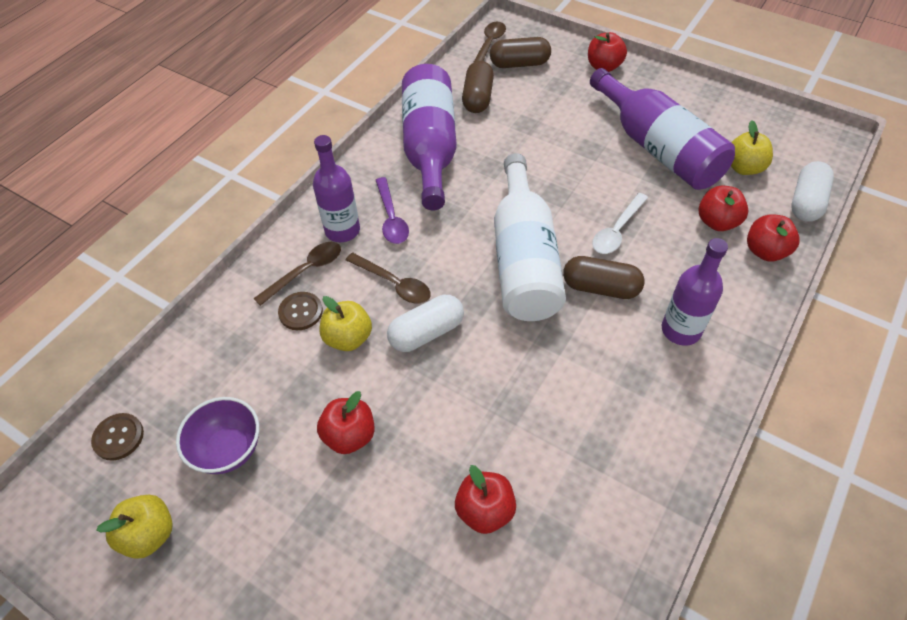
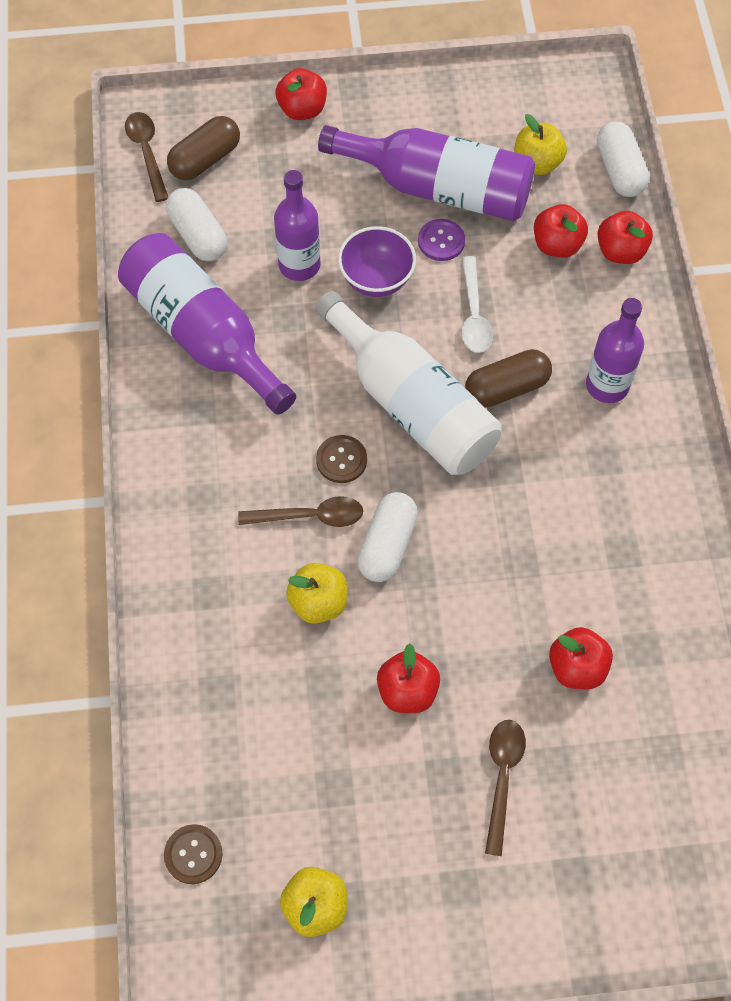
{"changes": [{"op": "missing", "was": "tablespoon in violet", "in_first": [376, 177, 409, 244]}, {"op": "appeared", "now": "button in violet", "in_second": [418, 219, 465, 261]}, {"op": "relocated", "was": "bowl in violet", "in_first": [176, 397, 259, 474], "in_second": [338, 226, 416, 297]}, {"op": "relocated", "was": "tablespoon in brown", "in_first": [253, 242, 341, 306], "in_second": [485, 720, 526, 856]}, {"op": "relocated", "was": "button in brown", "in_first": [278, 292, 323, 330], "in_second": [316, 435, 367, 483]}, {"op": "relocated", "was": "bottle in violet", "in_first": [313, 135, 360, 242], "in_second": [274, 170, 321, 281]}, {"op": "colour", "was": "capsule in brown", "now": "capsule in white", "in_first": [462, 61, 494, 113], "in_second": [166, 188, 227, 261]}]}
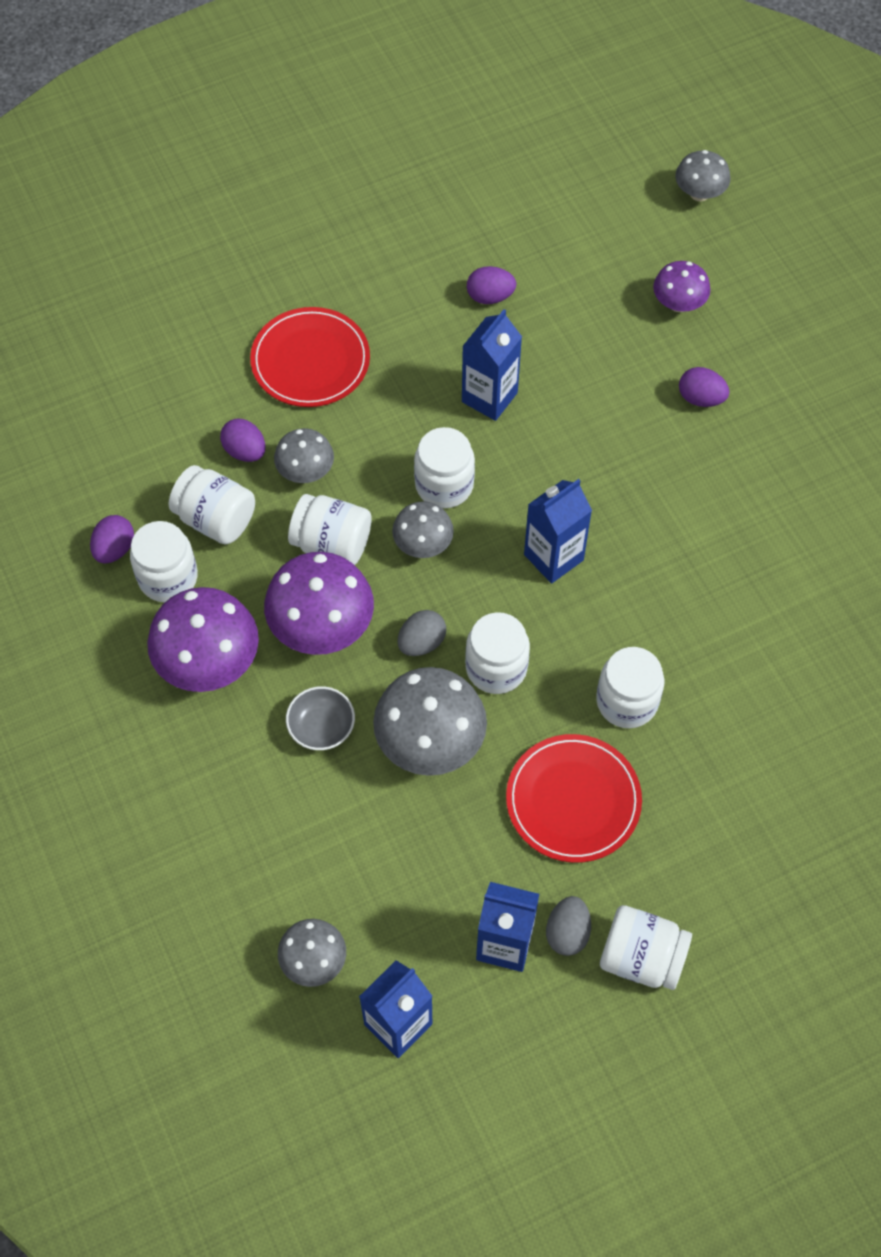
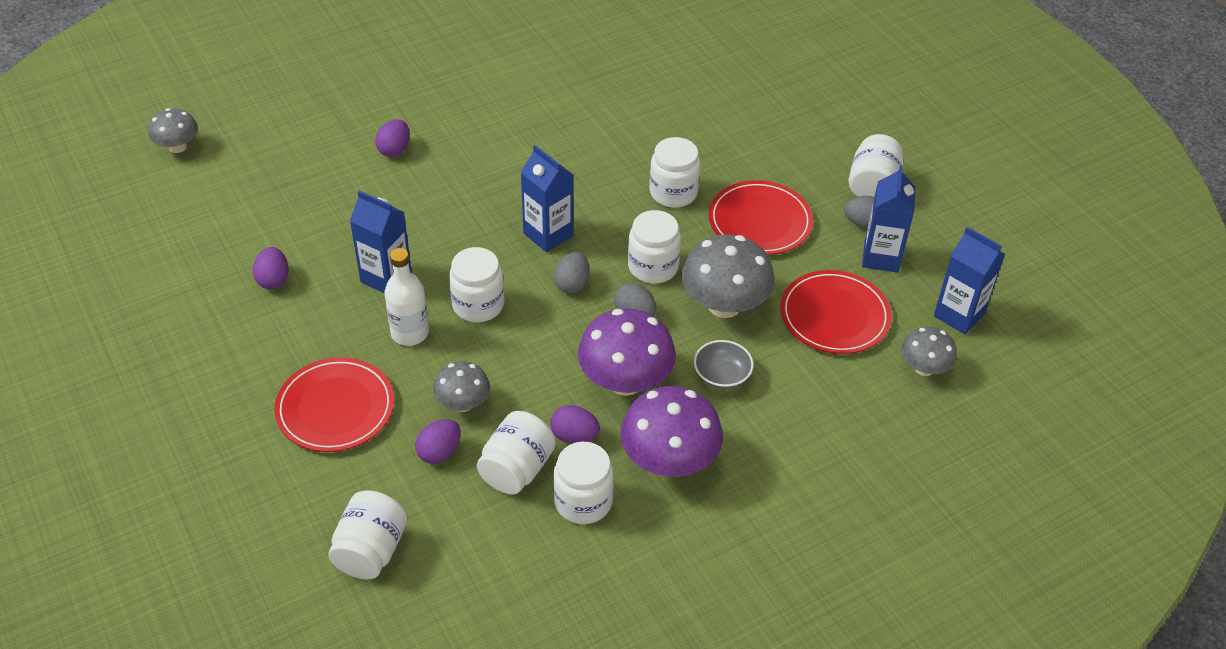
{"changes": [{"op": "missing", "was": "mushroom in ash-grey", "in_first": [392, 501, 454, 558]}, {"op": "missing", "was": "mushroom in violet", "in_first": [653, 261, 710, 312]}, {"op": "appeared", "now": "bottle in white", "in_second": [384, 248, 429, 346]}, {"op": "appeared", "now": "egg in ash-grey", "in_second": [554, 252, 590, 294]}, {"op": "appeared", "now": "dinner plate in crimson", "in_second": [780, 270, 891, 354]}, {"op": "relocated", "was": "egg in violet", "in_first": [90, 515, 134, 564], "in_second": [550, 405, 600, 444]}, {"op": "relocated", "was": "jar in white", "in_first": [288, 494, 372, 565], "in_second": [328, 490, 408, 579]}]}
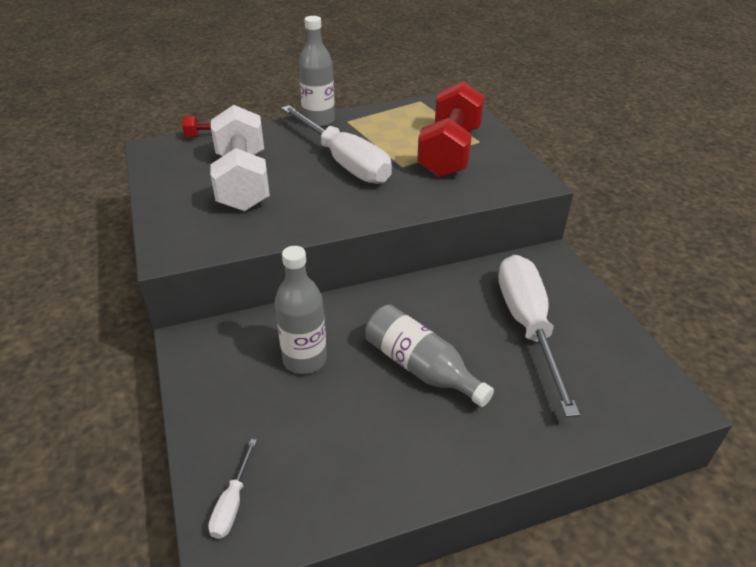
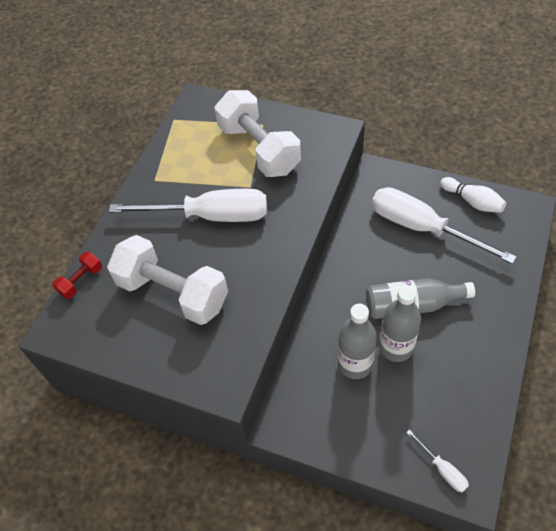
{"changes": [{"op": "appeared", "now": "bowling pin in white", "in_second": [440, 177, 506, 213]}, {"op": "relocated", "was": "bottle in ash-grey", "in_first": [298, 16, 335, 127], "in_second": [379, 285, 421, 362]}, {"op": "colour", "was": "dumbbell in crimson", "now": "dumbbell in white", "in_first": [417, 81, 485, 178], "in_second": [214, 90, 301, 177]}]}
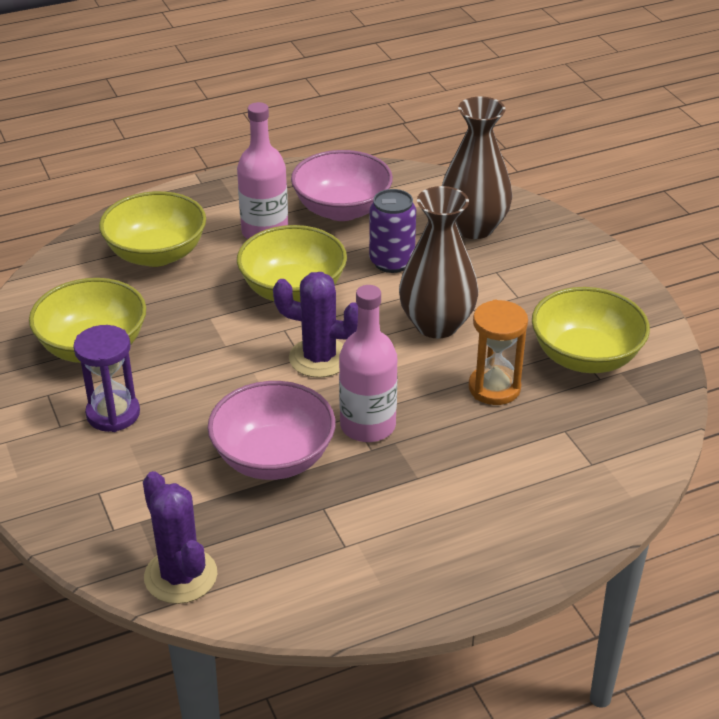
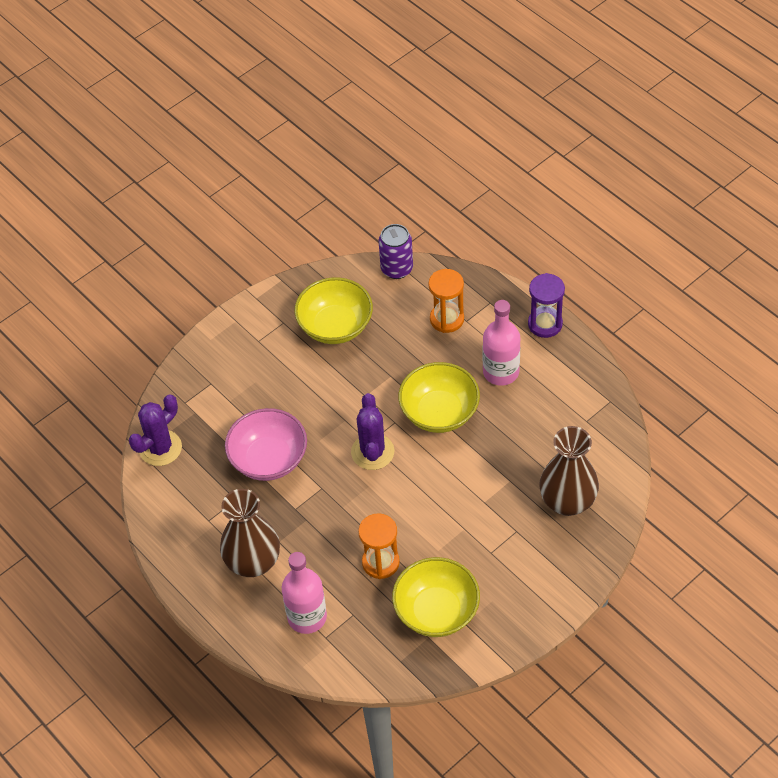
{"changes": [{"op": "missing", "was": "bowl in rosy", "in_first": [291, 150, 393, 221]}, {"op": "relocated", "was": "sandglass in violet", "in_first": [73, 325, 140, 432], "in_second": [528, 273, 565, 338]}, {"op": "relocated", "was": "bottle in rosy", "in_first": [339, 285, 397, 442], "in_second": [282, 552, 327, 634]}, {"op": "relocated", "was": "can in violet", "in_first": [369, 189, 416, 273], "in_second": [379, 224, 413, 279]}, {"op": "relocated", "was": "flower vase in brown", "in_first": [399, 186, 478, 338], "in_second": [220, 489, 280, 577]}, {"op": "exchanged", "was": "bowl in yellow", "now": "sandglass in orange-coloured", "in_first": [99, 191, 206, 267], "in_second": [428, 269, 464, 333]}]}
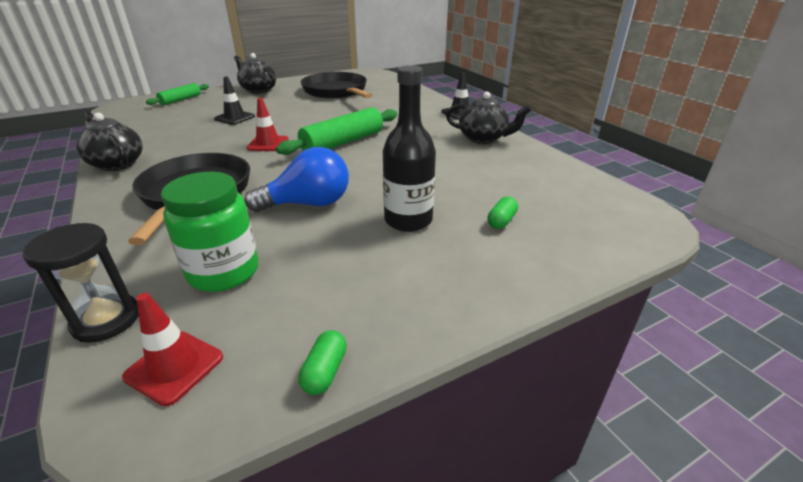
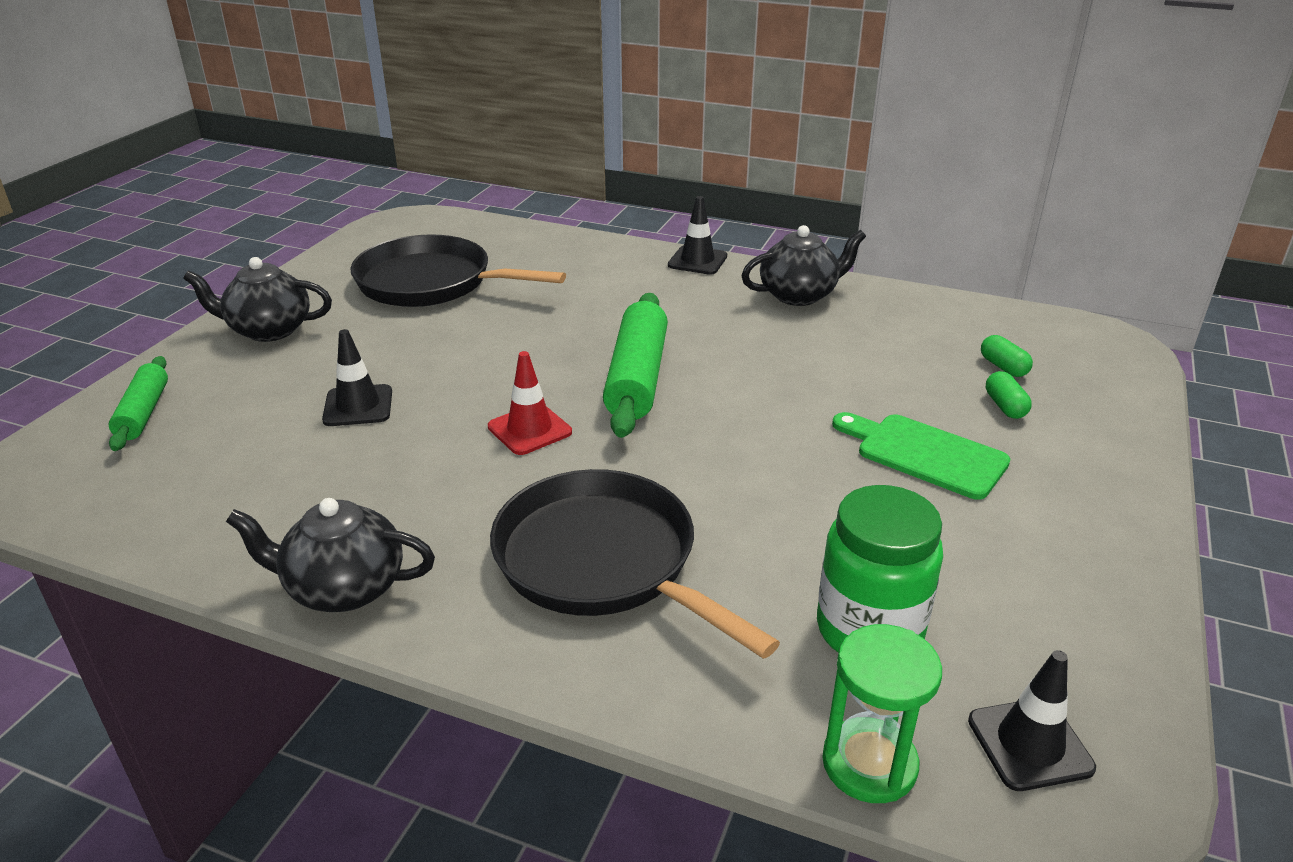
{"changes": [{"op": "missing", "was": "light bulb in blue", "in_first": [244, 147, 349, 212]}, {"op": "relocated", "was": "capsule in green", "in_first": [299, 330, 347, 395], "in_second": [981, 335, 1033, 377]}, {"op": "exchanged", "was": "bottle in black", "now": "bread board in green", "in_first": [383, 65, 436, 232], "in_second": [832, 412, 1010, 500]}, {"op": "colour", "was": "sandglass in black", "now": "sandglass in green", "in_first": [23, 223, 139, 343], "in_second": [822, 624, 942, 803]}, {"op": "colour", "was": "safety cone in crimson", "now": "safety cone in black", "in_first": [122, 293, 223, 406], "in_second": [968, 650, 1096, 791]}]}
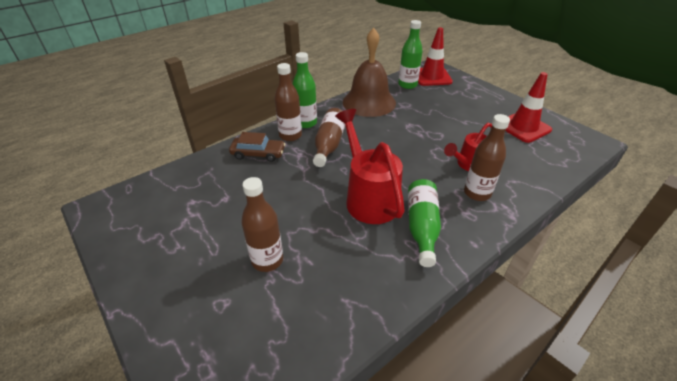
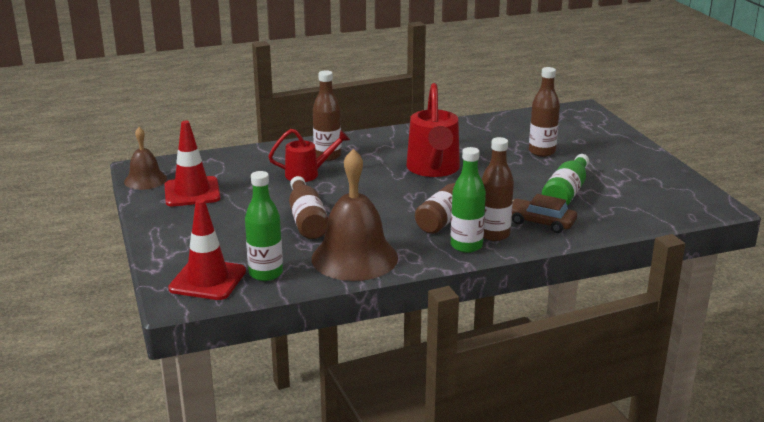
{"changes": [{"op": "appeared", "now": "school bell in brown", "in_second": [124, 127, 167, 190]}, {"op": "appeared", "now": "bottle in brown", "in_second": [289, 176, 328, 239]}, {"op": "relocated", "was": "bottle in green", "in_first": [408, 179, 441, 267], "in_second": [542, 154, 589, 206]}]}
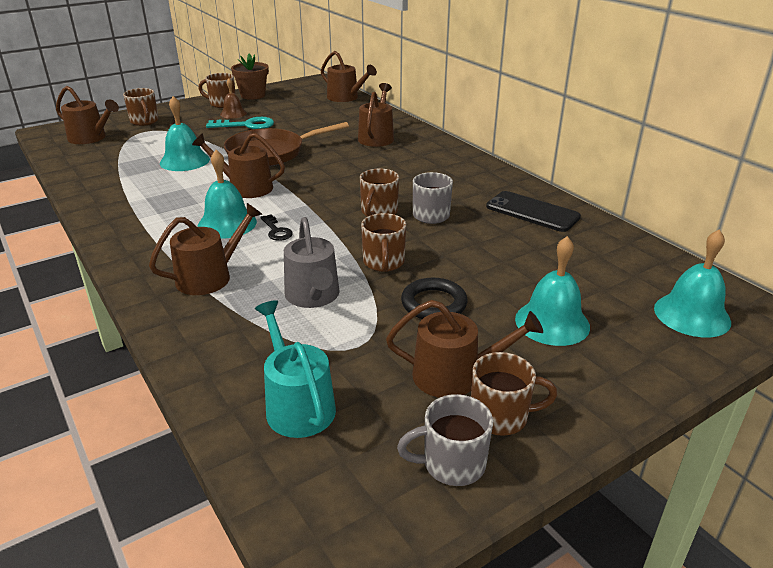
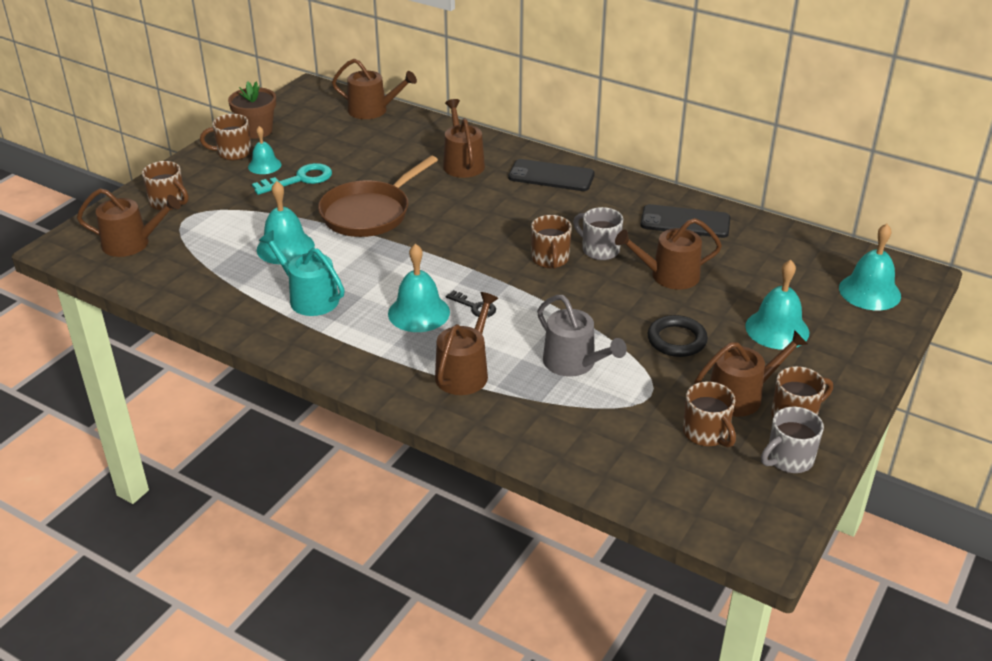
{"changes": [{"op": "appeared", "now": "smartphone in black", "in_second": [508, 159, 595, 191]}, {"op": "relocated", "was": "watering pot in brown", "in_first": [192, 133, 285, 198], "in_second": [615, 218, 722, 290]}, {"op": "relocated", "was": "watering pot in turquoise", "in_first": [255, 300, 336, 438], "in_second": [259, 230, 345, 316]}, {"op": "relocated", "was": "tea mug in brown", "in_first": [361, 213, 406, 272], "in_second": [683, 381, 736, 447]}, {"op": "colour", "was": "school bell in brown", "now": "school bell in turquoise", "in_first": [220, 79, 247, 119], "in_second": [248, 126, 281, 174]}]}
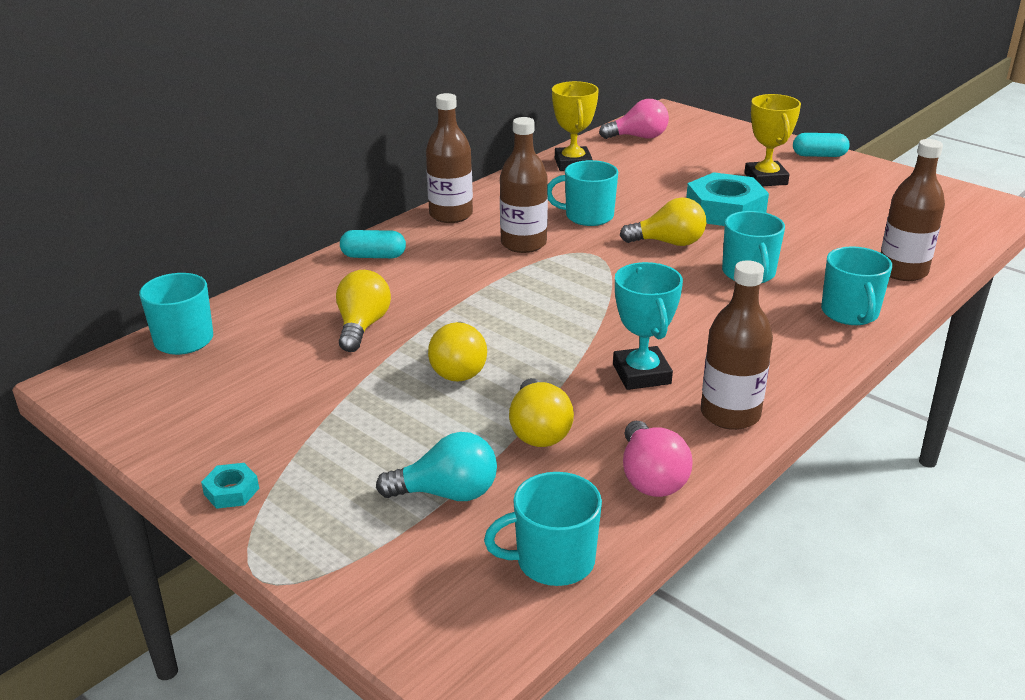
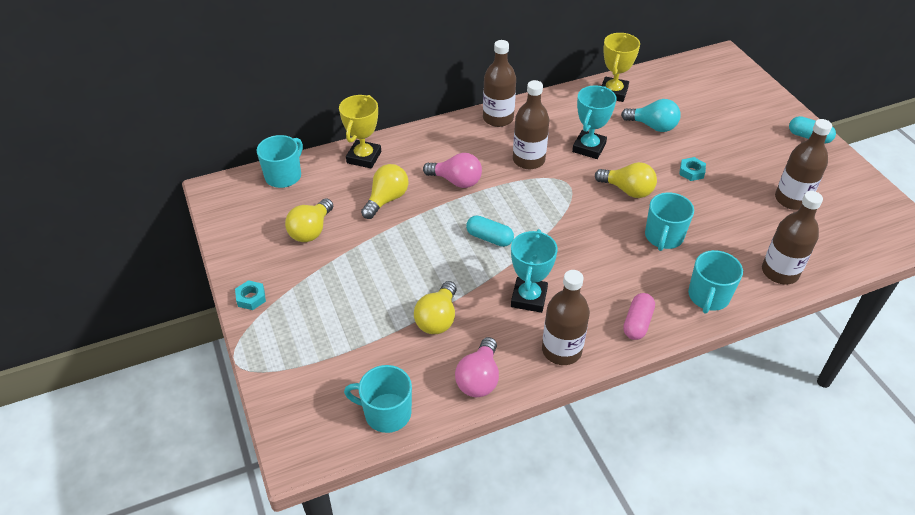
{"changes": [{"op": "appeared", "now": "capsule in rosy", "in_second": [623, 293, 655, 340]}, {"op": "appeared", "now": "bottle in brown", "in_second": [775, 119, 832, 210]}, {"op": "relocated", "was": "capsule in turquoise", "in_first": [340, 230, 406, 258], "in_second": [466, 215, 514, 247]}, {"op": "relocated", "was": "light bulb in turquoise", "in_first": [376, 432, 497, 501], "in_second": [621, 99, 681, 132]}, {"op": "relocated", "was": "light bulb in yellow", "in_first": [428, 322, 487, 382], "in_second": [285, 199, 333, 242]}, {"op": "relocated", "was": "light bulb in rosy", "in_first": [599, 99, 669, 139], "in_second": [423, 153, 482, 188]}, {"op": "relocated", "was": "award cup in yellow", "in_first": [744, 94, 801, 186], "in_second": [339, 95, 381, 169]}, {"op": "exchanged", "was": "tea mug in turquoise", "now": "award cup in turquoise", "in_first": [547, 160, 618, 226], "in_second": [572, 85, 616, 159]}, {"op": "size", "was": "hex nut in turquoise", "in_first": [686, 172, 769, 226], "in_second": [679, 157, 706, 181], "ratio": 0.45}]}
